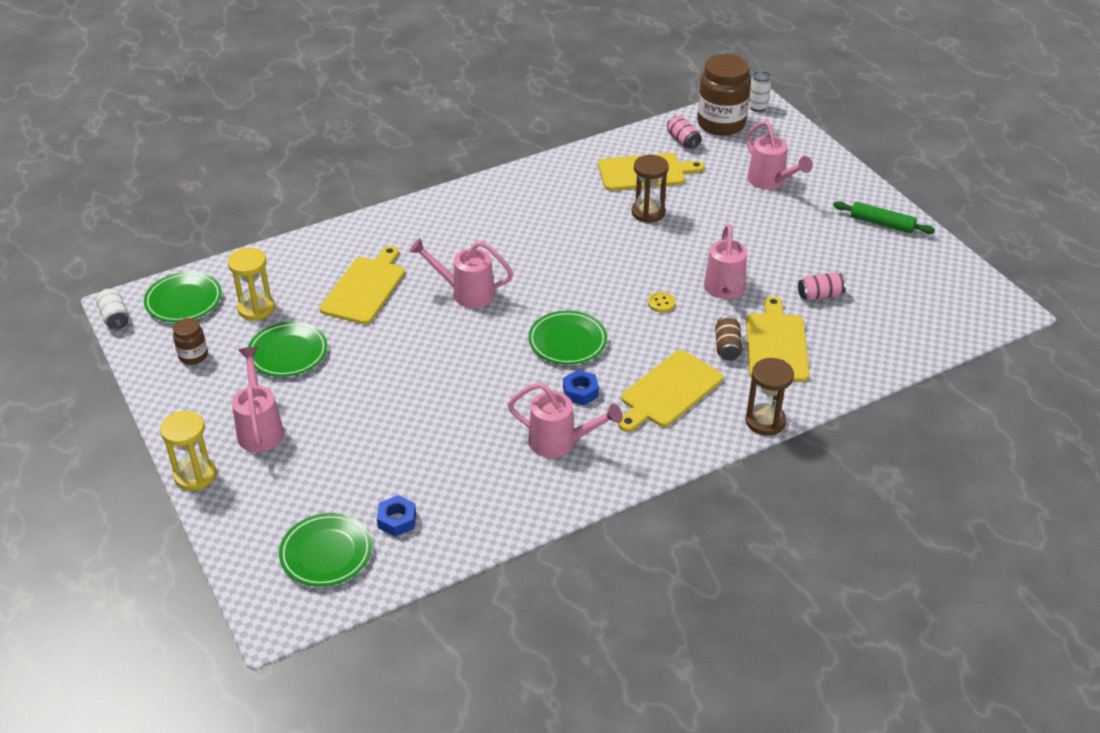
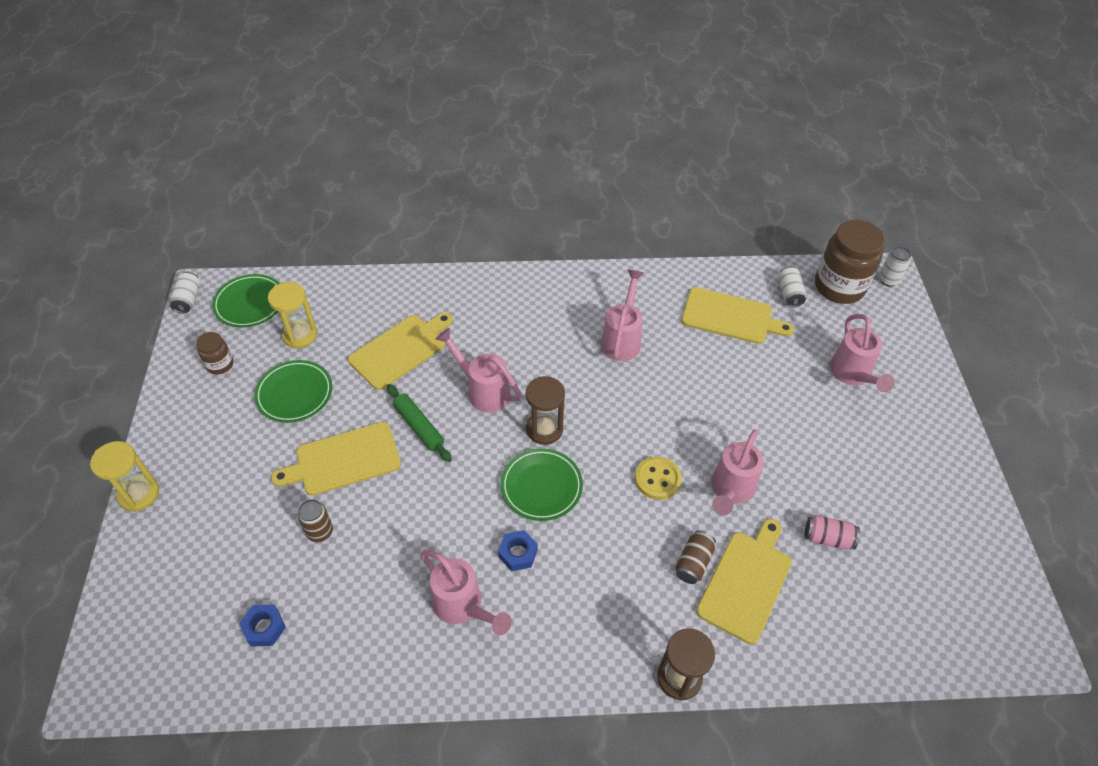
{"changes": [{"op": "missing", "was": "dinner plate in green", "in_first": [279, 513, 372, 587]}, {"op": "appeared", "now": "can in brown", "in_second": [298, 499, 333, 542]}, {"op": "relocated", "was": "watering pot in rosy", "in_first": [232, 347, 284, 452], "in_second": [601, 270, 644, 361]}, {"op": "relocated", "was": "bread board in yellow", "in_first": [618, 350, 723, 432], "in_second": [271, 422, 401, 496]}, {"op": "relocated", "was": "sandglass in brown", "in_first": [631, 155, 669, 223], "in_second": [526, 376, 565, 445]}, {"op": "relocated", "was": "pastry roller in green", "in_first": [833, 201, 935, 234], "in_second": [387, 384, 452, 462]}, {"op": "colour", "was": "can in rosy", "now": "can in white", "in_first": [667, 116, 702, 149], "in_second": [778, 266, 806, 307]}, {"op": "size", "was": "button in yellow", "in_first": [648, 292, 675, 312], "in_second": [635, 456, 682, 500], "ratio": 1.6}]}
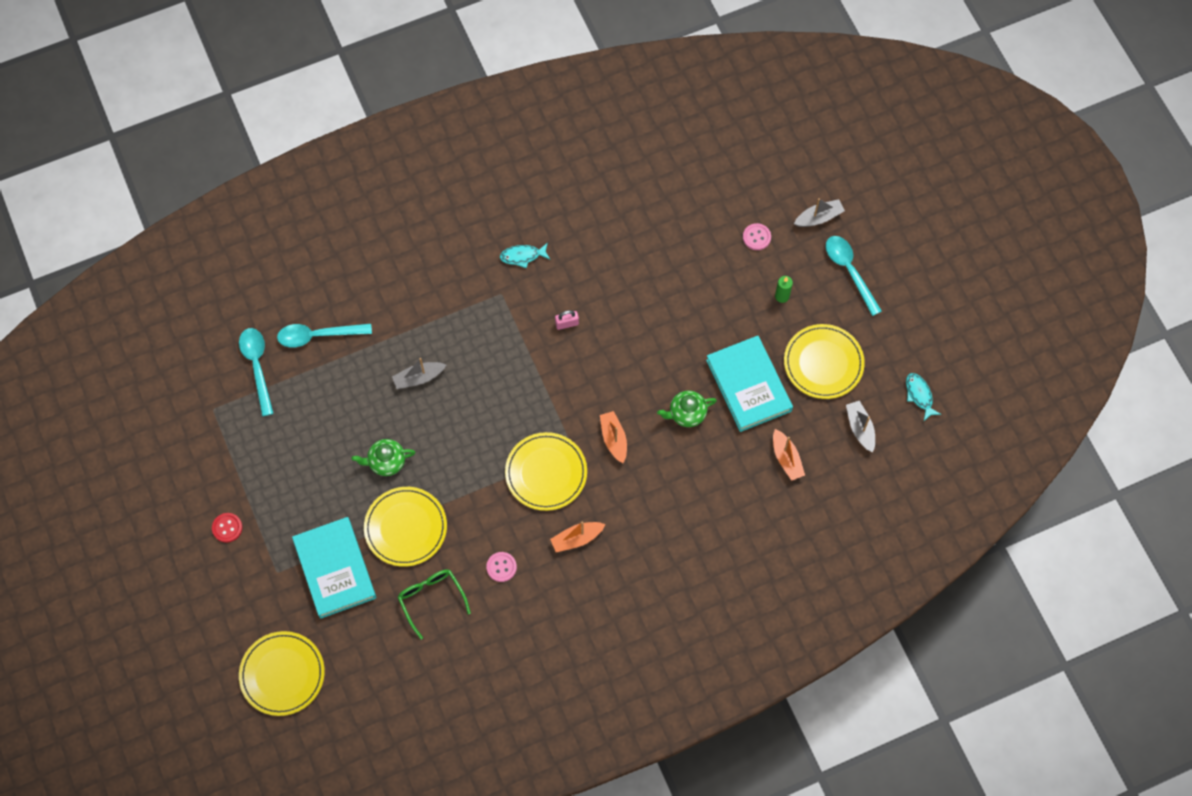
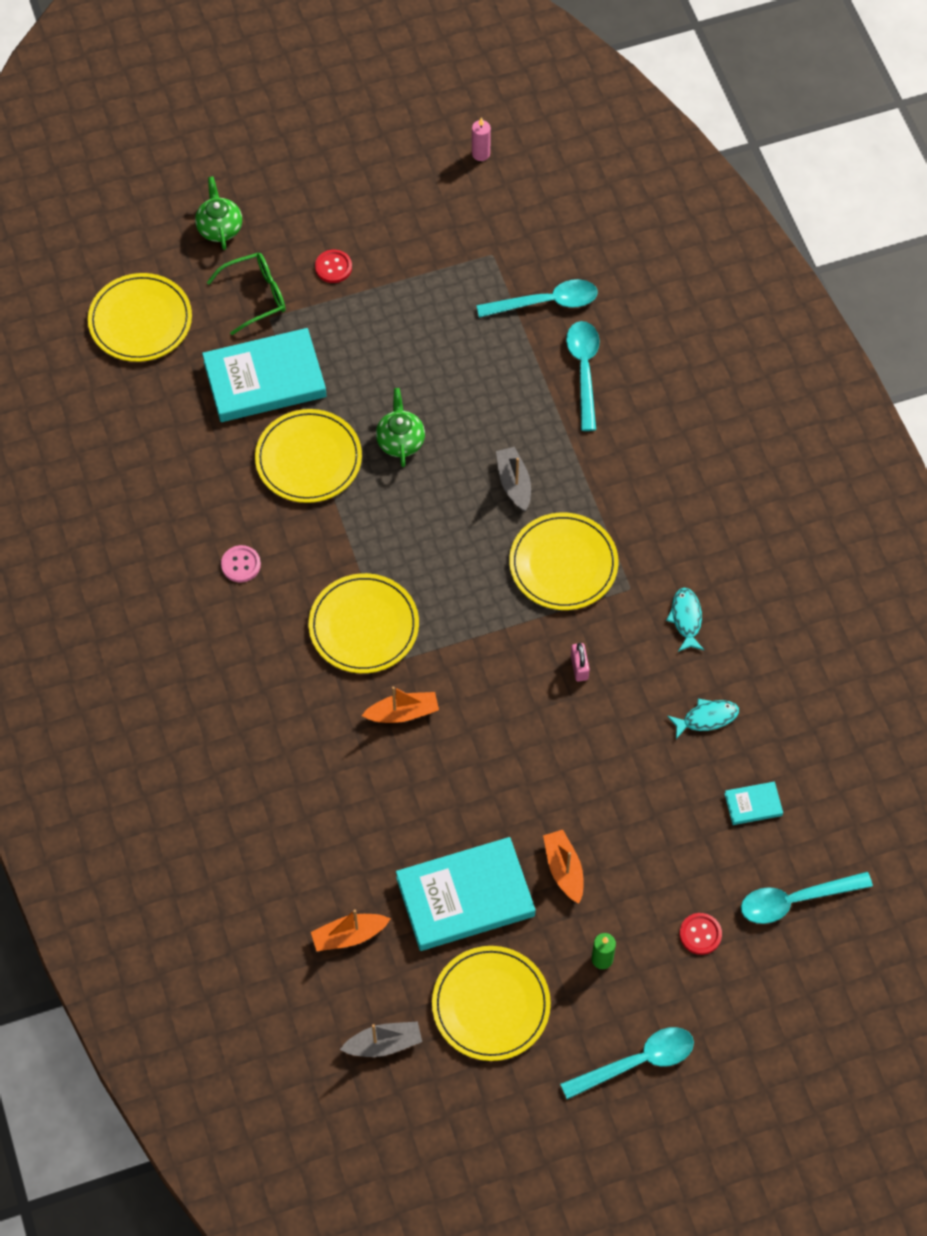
{"changes": [{"op": "missing", "was": "sailboat in ash-grey", "in_first": [794, 198, 845, 227]}, {"op": "appeared", "now": "pillar candle in rosy", "in_second": [472, 117, 491, 161]}, {"op": "appeared", "now": "dinner plate in yellow", "in_second": [509, 512, 618, 610]}, {"op": "appeared", "now": "book in turquoise", "in_second": [724, 781, 783, 825]}, {"op": "appeared", "now": "tablespoon in turquoise", "in_second": [741, 872, 873, 924]}, {"op": "relocated", "was": "spectacles in green", "in_first": [398, 569, 471, 640], "in_second": [207, 253, 285, 335]}, {"op": "relocated", "was": "sailboat in orange-coloured", "in_first": [550, 521, 606, 552], "in_second": [543, 830, 583, 904]}, {"op": "relocated", "was": "teapot in green", "in_first": [657, 391, 717, 427], "in_second": [195, 176, 242, 250]}, {"op": "relocated", "was": "toy fish in turquoise", "in_first": [906, 373, 941, 421], "in_second": [667, 699, 739, 739]}, {"op": "colour", "was": "button in rosy", "now": "button in crimson", "in_first": [743, 223, 771, 250], "in_second": [680, 913, 722, 955]}]}
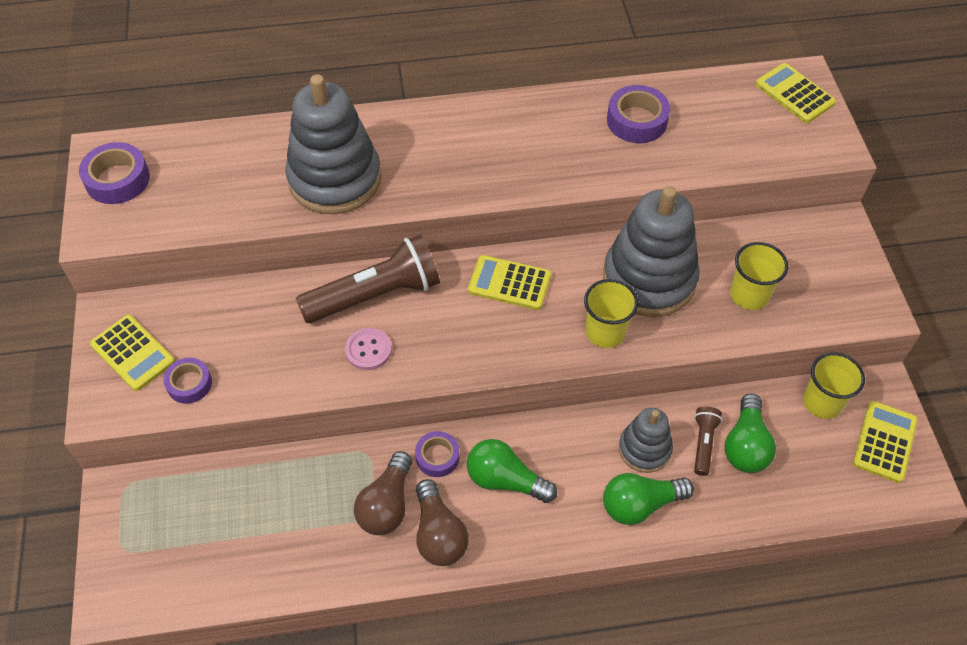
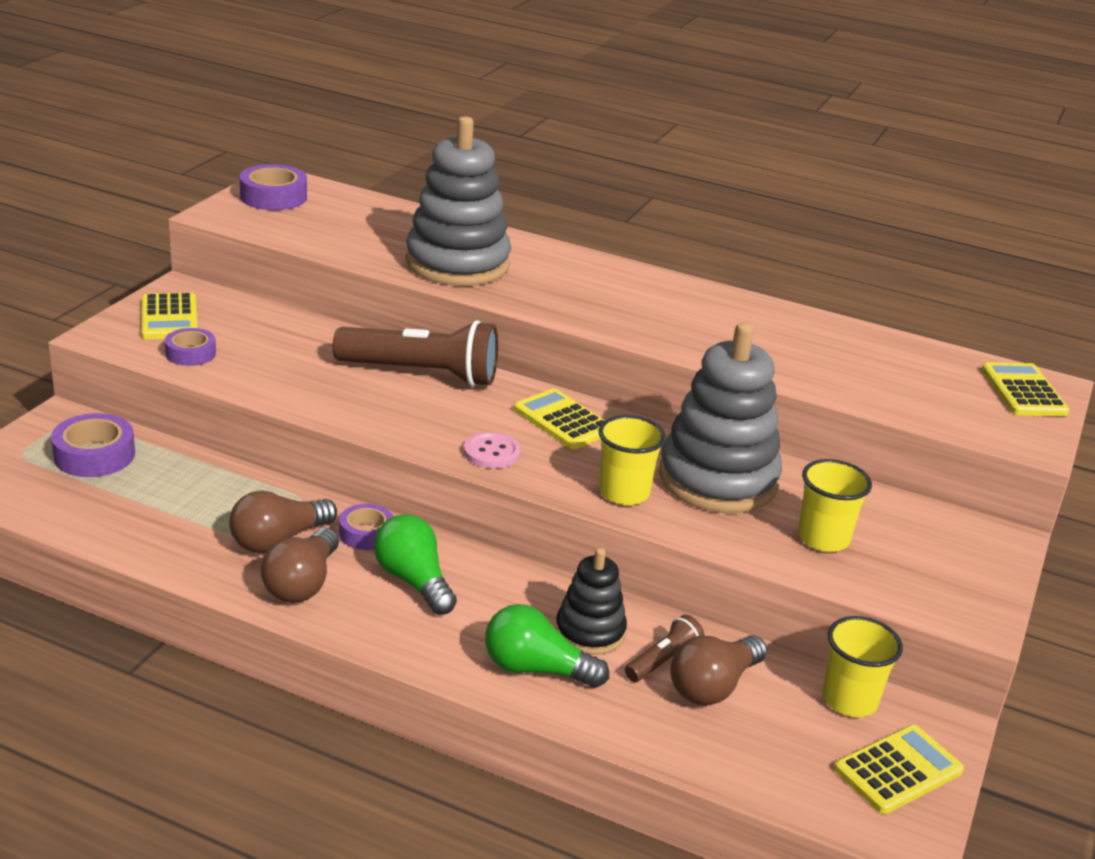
{"changes": [{"op": "relocated", "was": "button in rosy", "in_first": [345, 328, 392, 370], "in_second": [464, 432, 521, 469]}, {"op": "relocated", "was": "tape in violet", "in_first": [607, 85, 670, 143], "in_second": [51, 413, 135, 477]}, {"op": "colour", "was": "stacking rings in ash-grey", "now": "stacking rings in black", "in_first": [619, 408, 673, 473], "in_second": [555, 548, 627, 655]}, {"op": "colour", "was": "light bulb in green", "now": "light bulb in brown", "in_first": [725, 394, 776, 473], "in_second": [671, 635, 767, 705]}]}
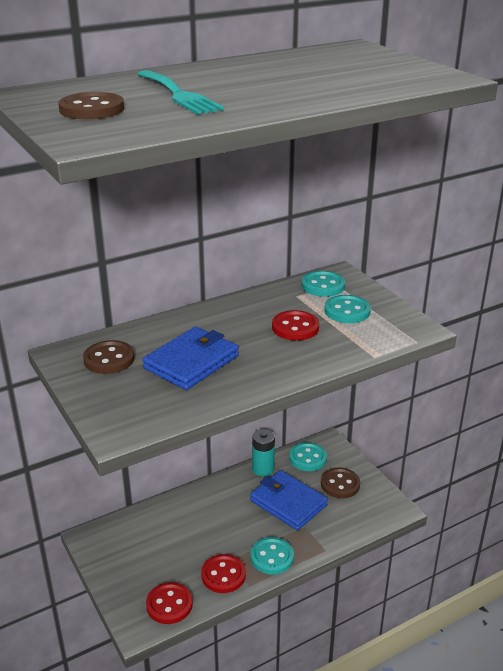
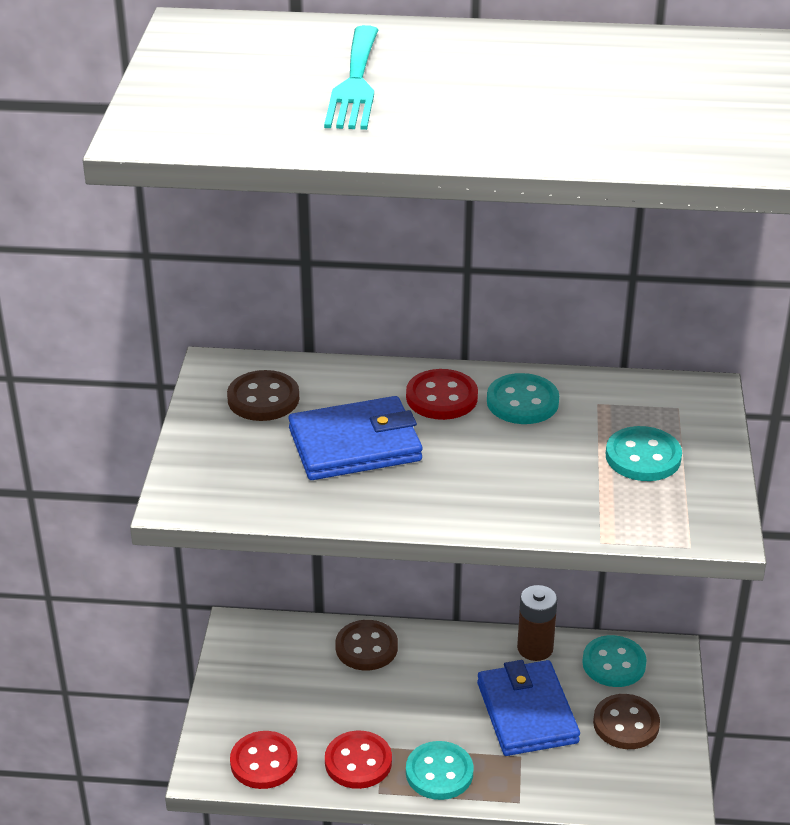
{"changes": [{"op": "relocated", "was": "button in brown", "in_first": [58, 92, 124, 119], "in_second": [335, 620, 398, 671]}, {"op": "relocated", "was": "button in crimson", "in_first": [272, 310, 319, 340], "in_second": [406, 369, 478, 420]}, {"op": "relocated", "was": "button in turquoise", "in_first": [302, 271, 345, 297], "in_second": [487, 373, 559, 424]}, {"op": "colour", "was": "battery in turquoise", "now": "battery in brown", "in_first": [252, 429, 275, 476], "in_second": [517, 585, 557, 661]}]}
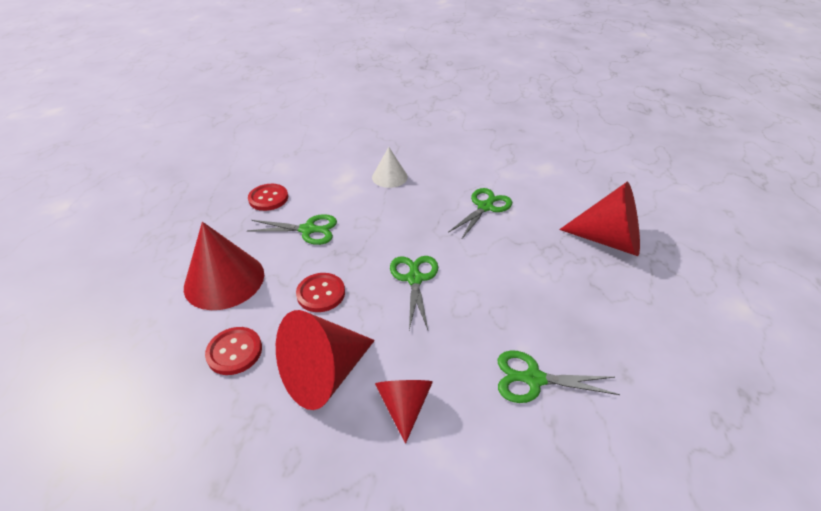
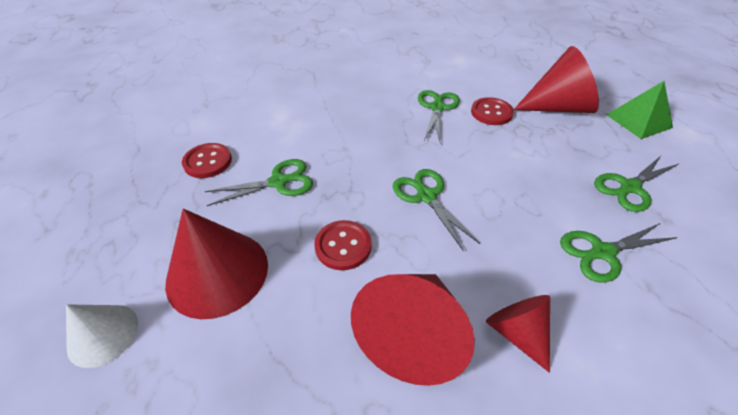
{"changes": [{"op": "appeared", "now": "scissors in green", "in_second": [594, 156, 679, 212]}, {"op": "appeared", "now": "pyramid in green", "in_second": [606, 81, 673, 139]}, {"op": "relocated", "was": "button in crimson", "in_first": [205, 327, 262, 375], "in_second": [471, 97, 514, 125]}, {"op": "relocated", "was": "cone shape in white", "in_first": [372, 147, 408, 188], "in_second": [66, 304, 138, 368]}]}
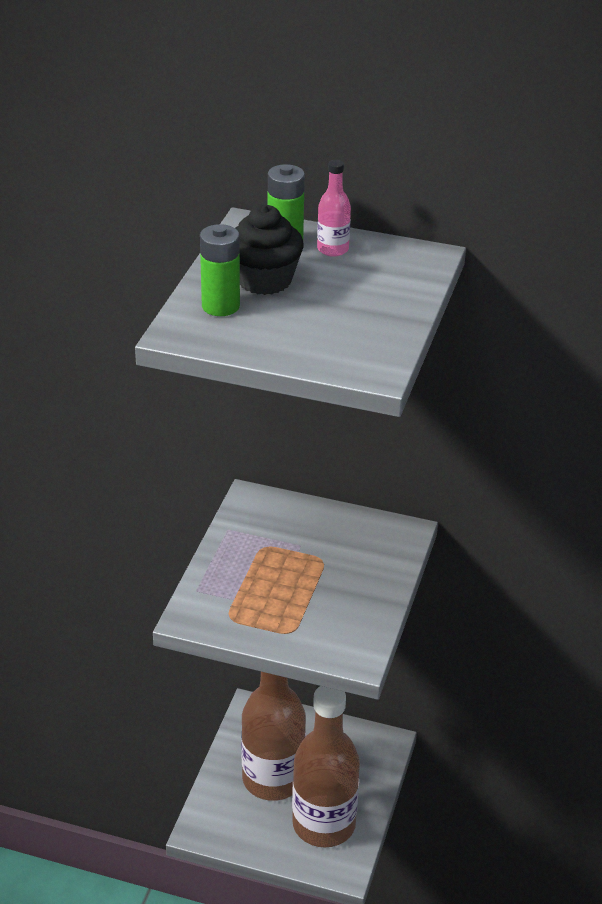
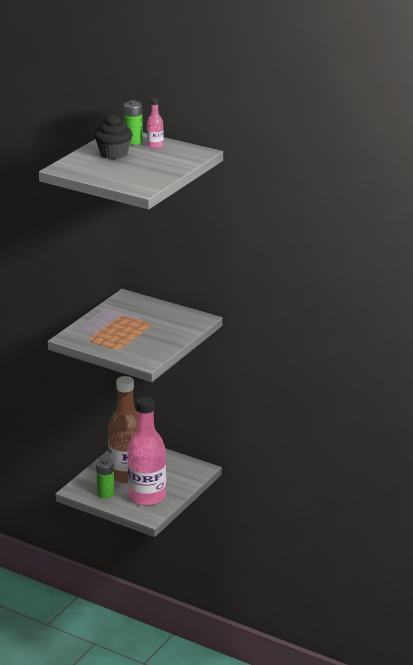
{"changes": [{"op": "relocated", "was": "battery in green", "in_first": [200, 224, 240, 316], "in_second": [96, 458, 114, 499]}, {"op": "colour", "was": "bottle in brown", "now": "bottle in rosy", "in_first": [292, 686, 360, 847], "in_second": [128, 396, 166, 506]}]}
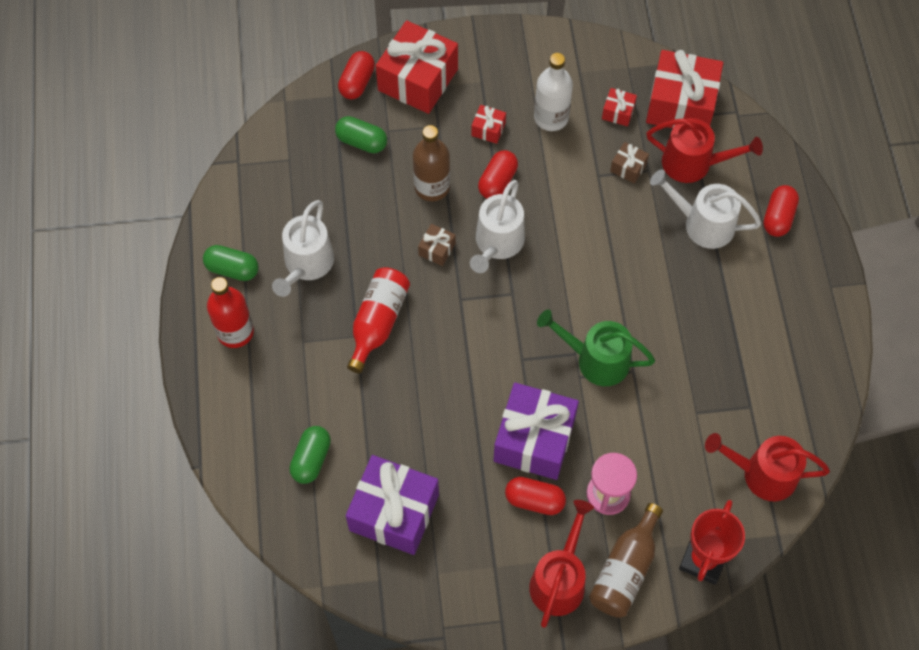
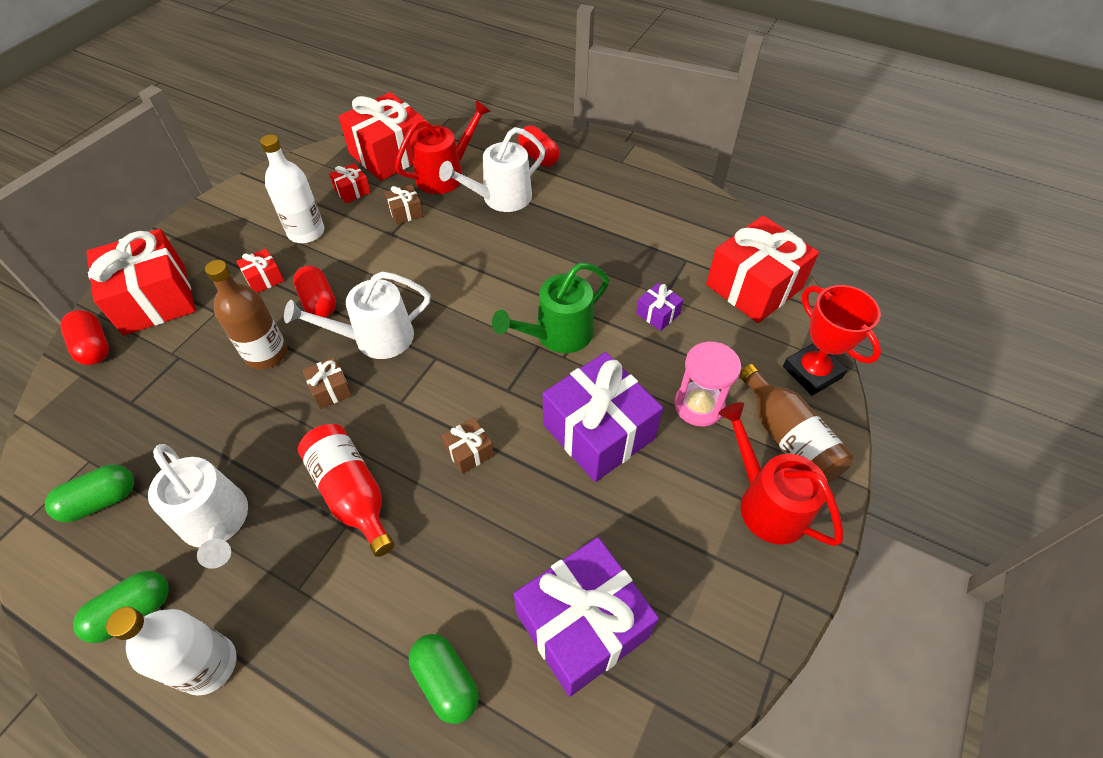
{"changes": [{"op": "missing", "was": "capsule in crimson", "in_first": [505, 477, 566, 515]}, {"op": "appeared", "now": "present in brown", "in_second": [442, 418, 494, 474]}, {"op": "appeared", "now": "present in violet", "in_second": [636, 283, 684, 331]}, {"op": "relocated", "was": "capsule in green", "in_first": [335, 116, 387, 153], "in_second": [45, 465, 134, 522]}, {"op": "exchanged", "was": "watering pot in crimson", "now": "present in crimson", "in_first": [705, 433, 830, 501], "in_second": [706, 215, 819, 323]}, {"op": "colour", "was": "bottle in crimson", "now": "bottle in white", "in_first": [207, 277, 254, 348], "in_second": [106, 607, 237, 696]}, {"op": "spun", "was": "watering pot in white", "in_first": [470, 180, 525, 273], "in_second": [284, 271, 430, 359], "clockwise": 105}]}
